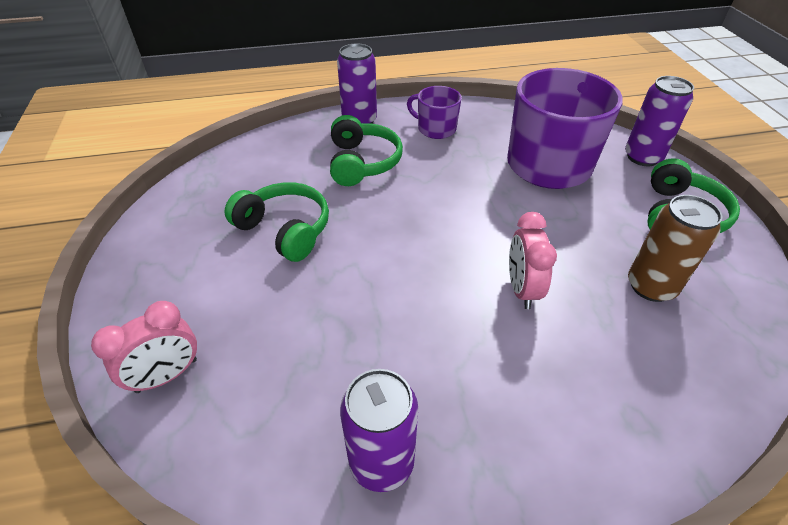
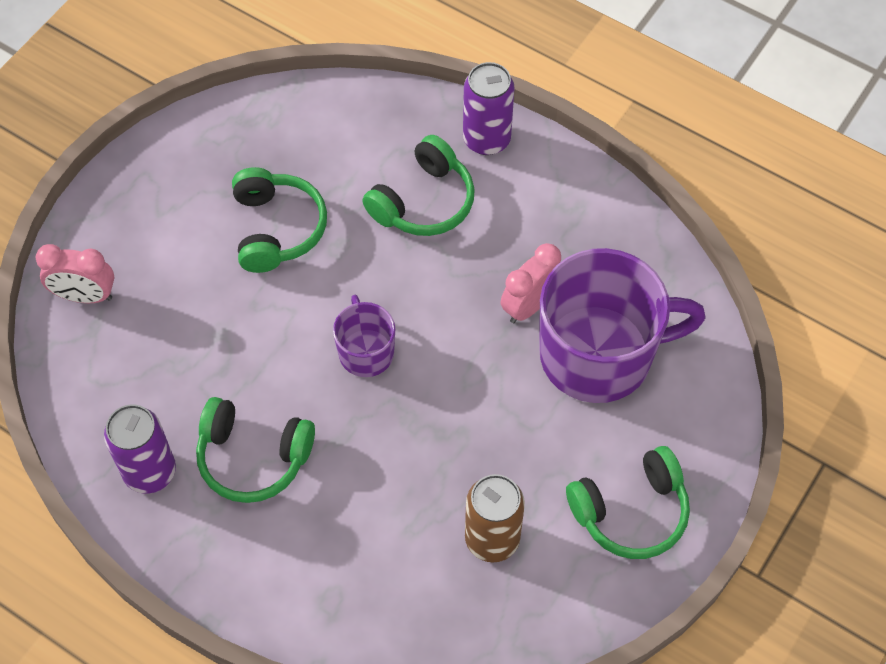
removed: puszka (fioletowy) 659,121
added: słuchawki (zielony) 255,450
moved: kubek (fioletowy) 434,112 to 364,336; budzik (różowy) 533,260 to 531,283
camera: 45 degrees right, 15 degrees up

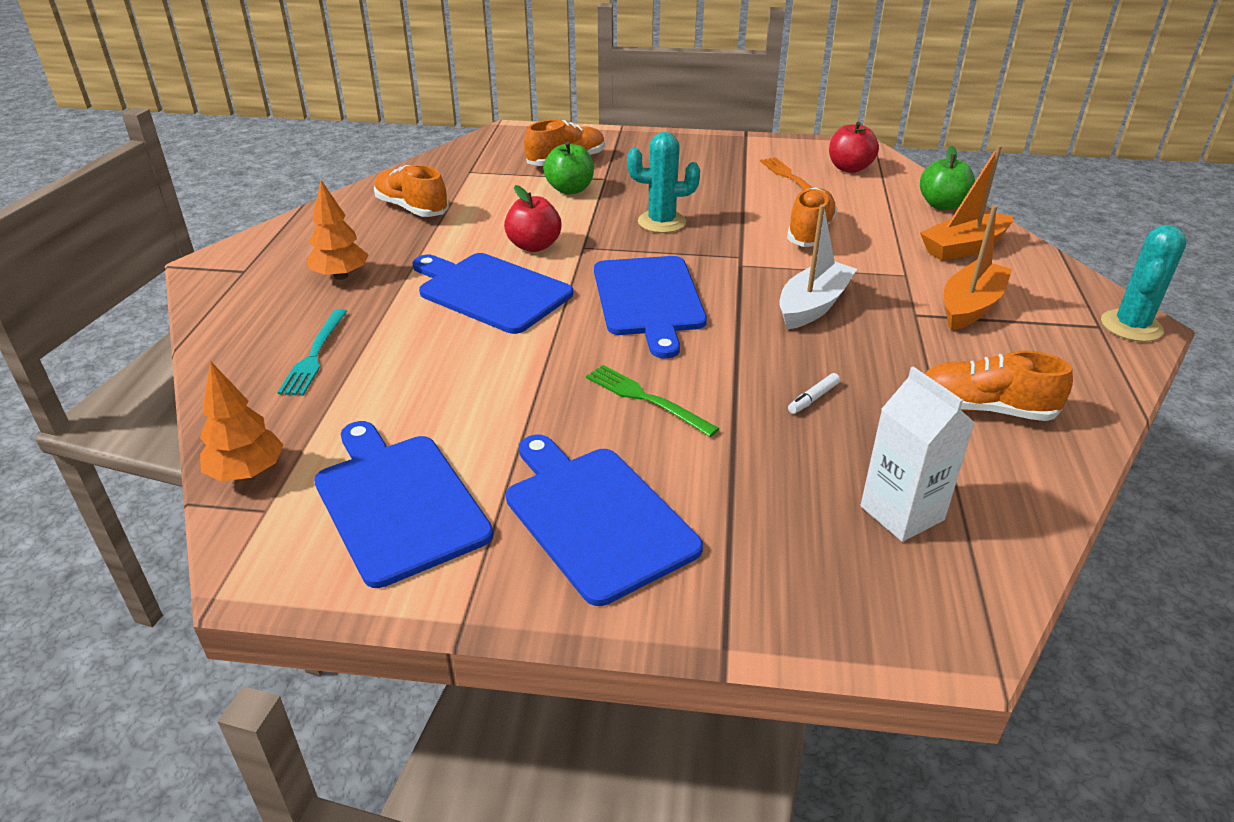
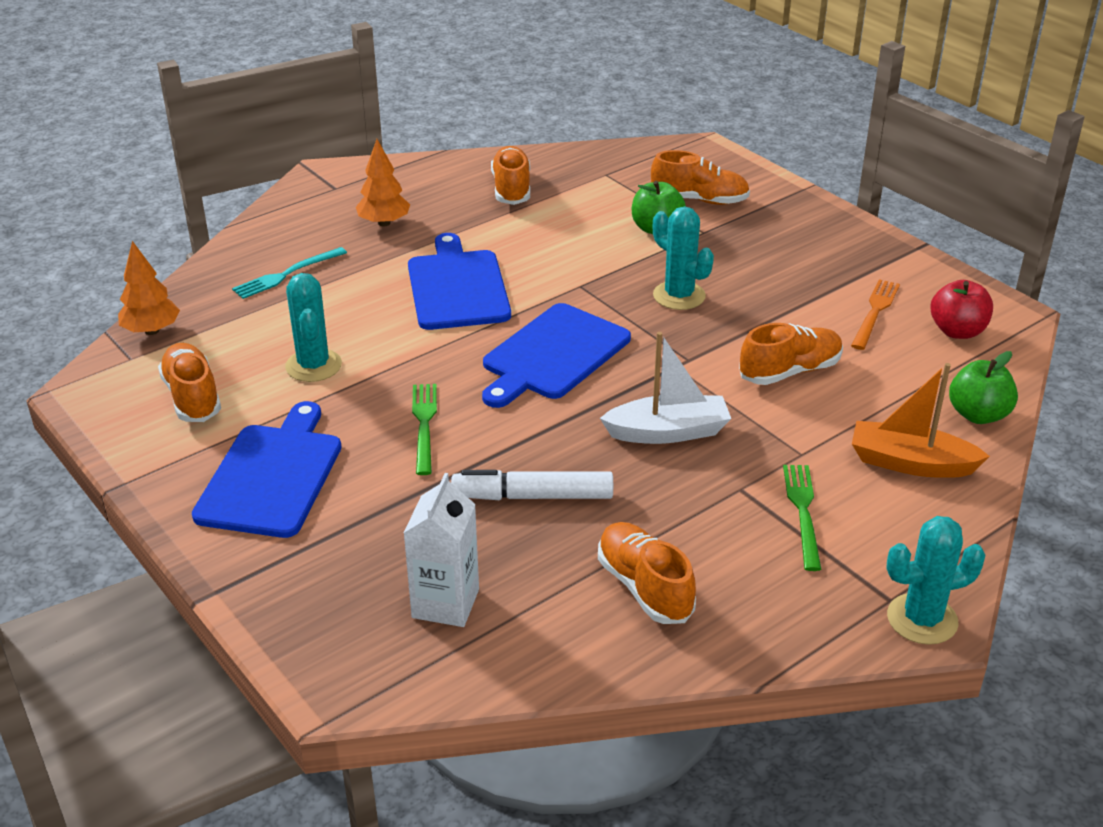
removed: jabłko (czerwony) 533,218
added: kaktus (turkusowy) 313,327
replaced: deska do krojenia (niebieski) 403,504 to but (pomarańczowy) 189,382; łódka (pomarańczowy) 978,268 to widelec (zielony) 802,518
resized: flamaster (biały) 814,393 = 532,485 x2.21
camera: 45 degrees right, 0 degrees up

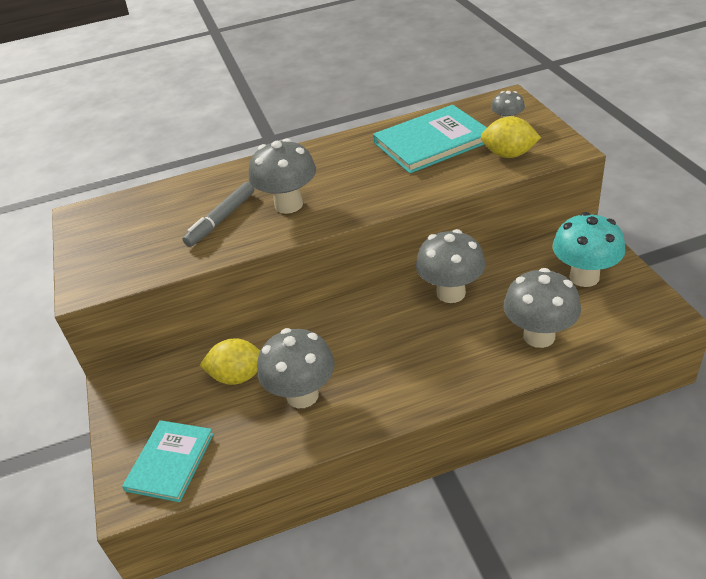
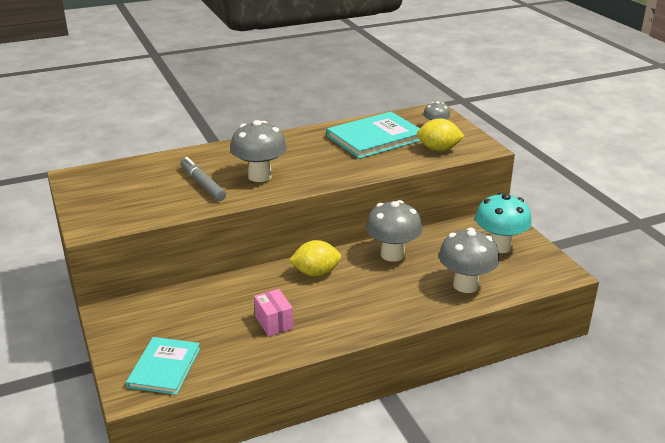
moved: cytryna (żółty) 229,361 to 315,258
replaced: grzyb (szary) 296,368 to pudełko (różowy) 273,312
turned: flamaster (szary) 219,214 = 203,179 120 degrees clockwise
camera: 10 degrees left, 10 degrees down

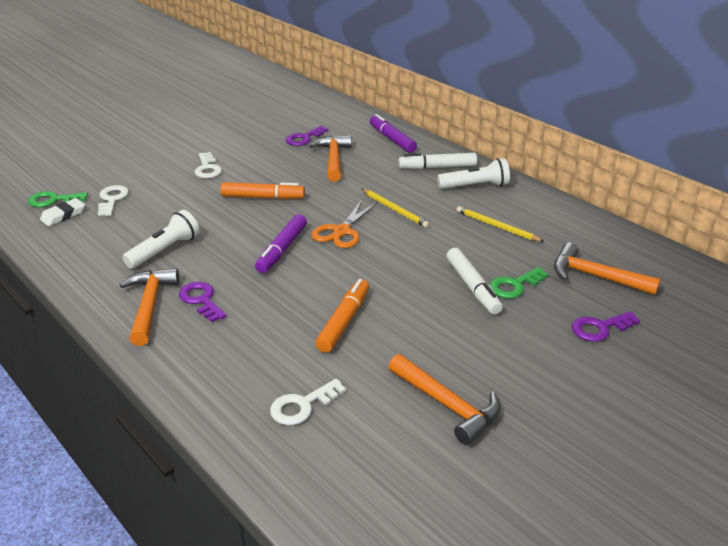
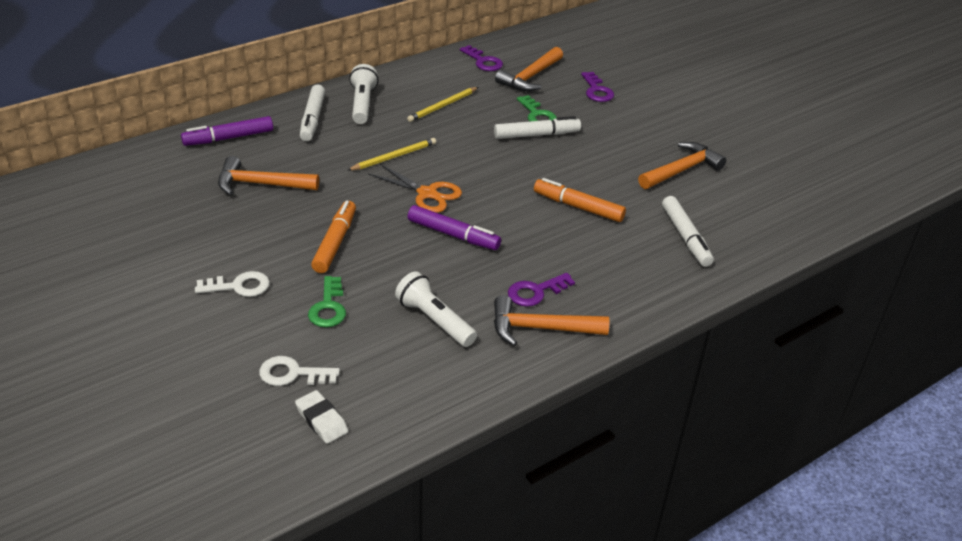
moved: klucz (zielony) 58,199 to 327,301; klucz (fioletowy) 307,136 to 481,58
replaced: klucz (biały) 308,401 to flamaster (biały) 688,231
camera: 85 degrees left, 5 degrees up

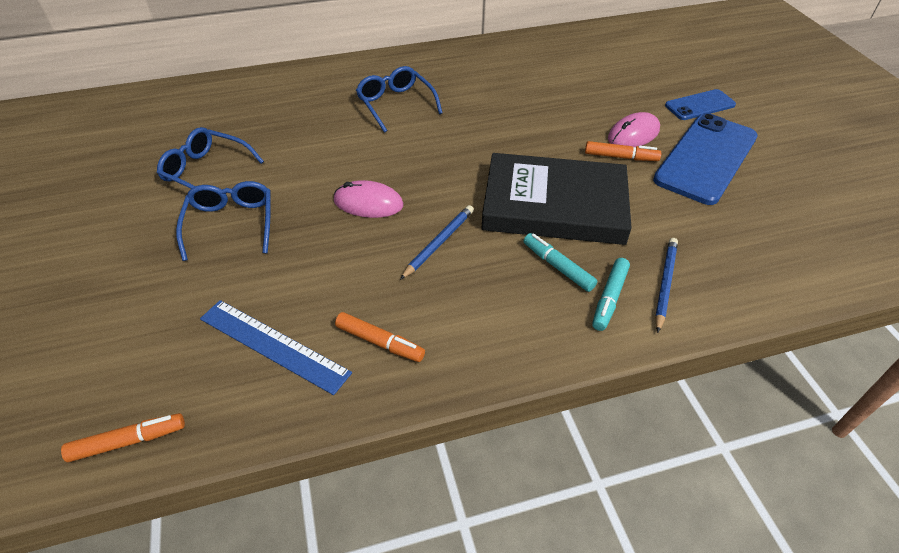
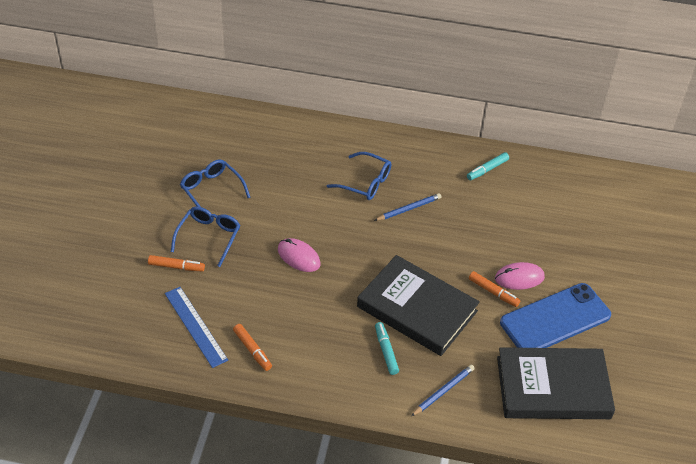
removed: telefon (niebieski) 700,104
added: książka (czarny) 556,383
moved: flamaster (pomarańczowy) 123,437 to 176,263; ołówek (niebieski) 437,242 to 407,207; flamaster (turkusowy) 611,294 to 488,166
turned: okulary (niebieski) 399,99 = 359,176 120 degrees clockwise
camera: 25 degrees right, 0 degrees up

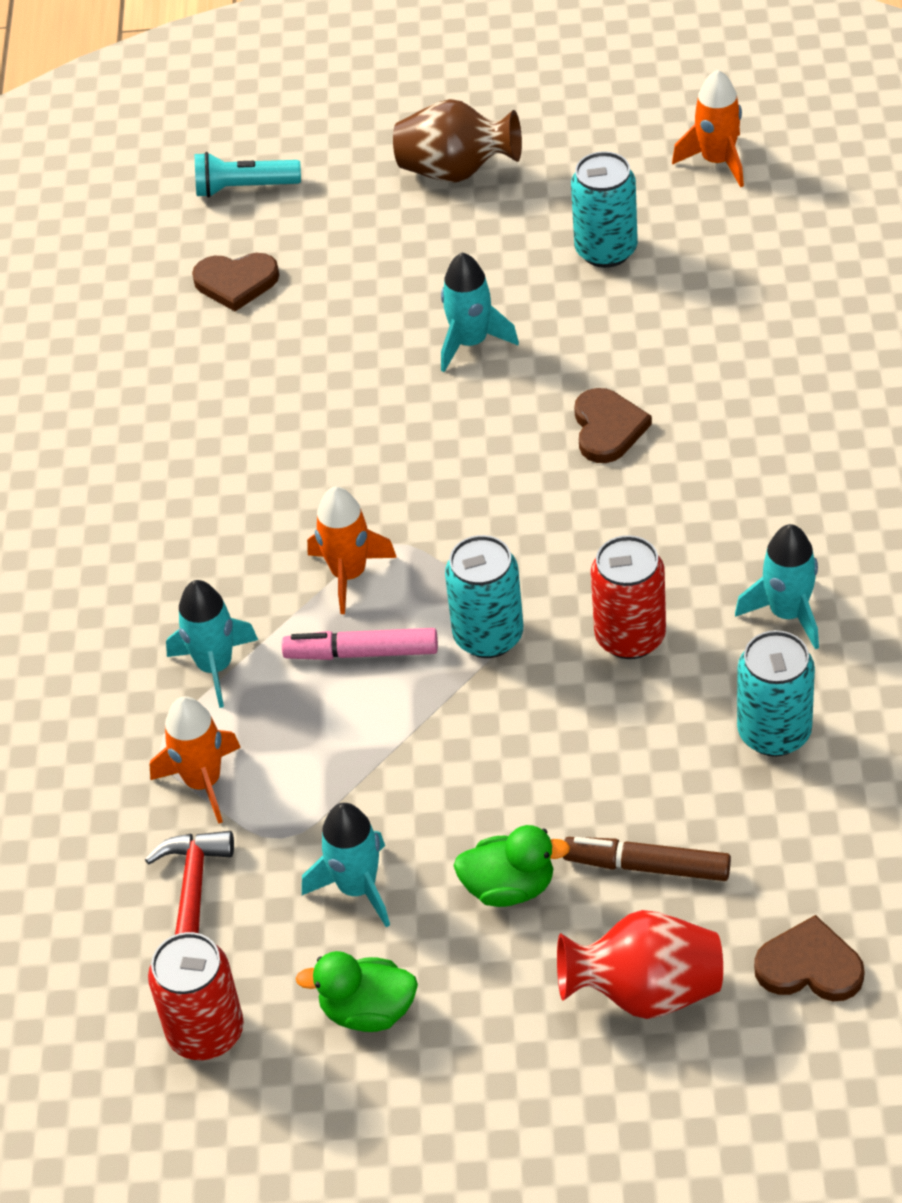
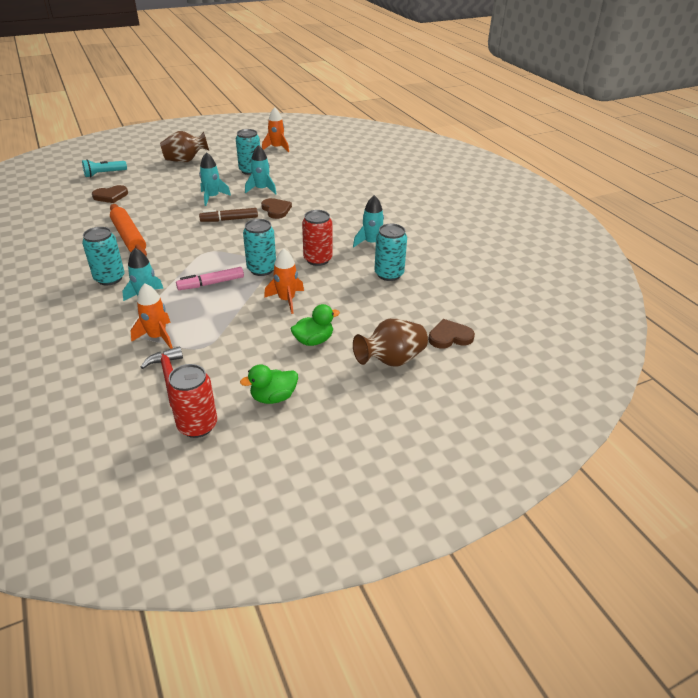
added: puszka (turkusowy) 103,256; wałek do ciasta (pomarańczowy) 128,230
moved: rakieta (turkusowy) 346,865 to 261,169; rakieta (pomarańczowy) 352,550 to 284,281; flamaster (brązowy) 647,859 to 228,215
recoloured: wazon (czerwony) 640,964 to wazon (brązowy) 390,342
camera: 30 degrees left, 10 degrees down

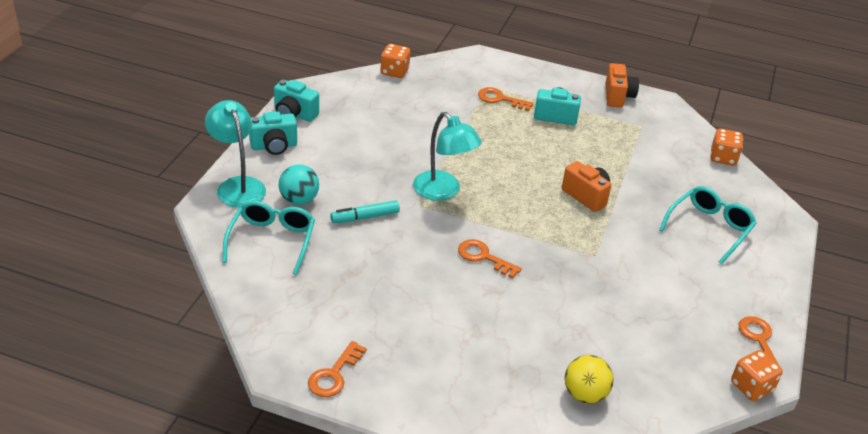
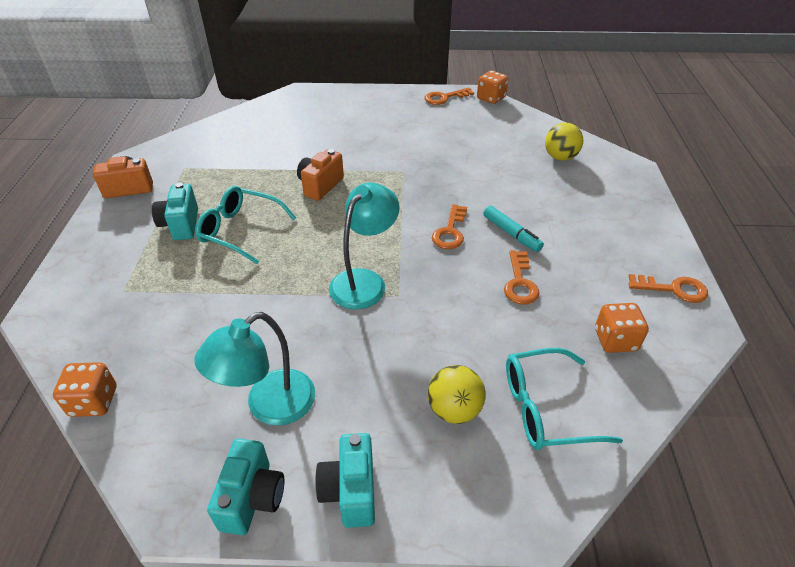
moved: lampka (turkusowy) 235,154 to 254,369; flamaster (turkusowy) 365,211 to 513,229; klucz (pomarańczowy) 506,99 to 522,277; okulary (turkusowy) 708,225 to 245,225; kostka do gry (pomarańczowy) 726,147 to 622,328
recoloured: piłka (turkusowy) 299,185 to piłka (żółty) 457,394
turned: aparat fotograficzny (turkusowy) 273,133 = 345,480 150 degrees counterclockwise
camera: 105 degrees left, 5 degrees up

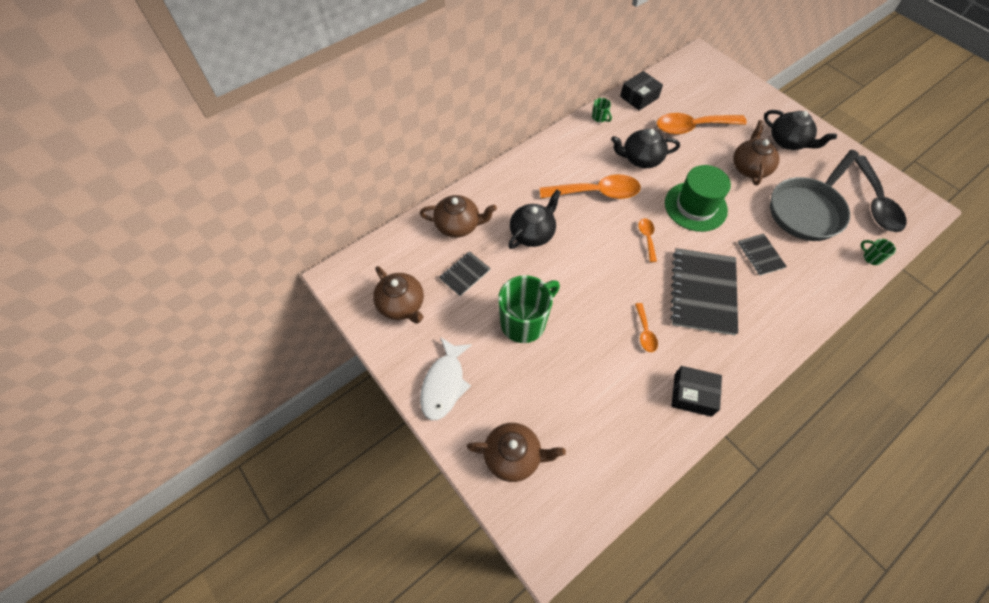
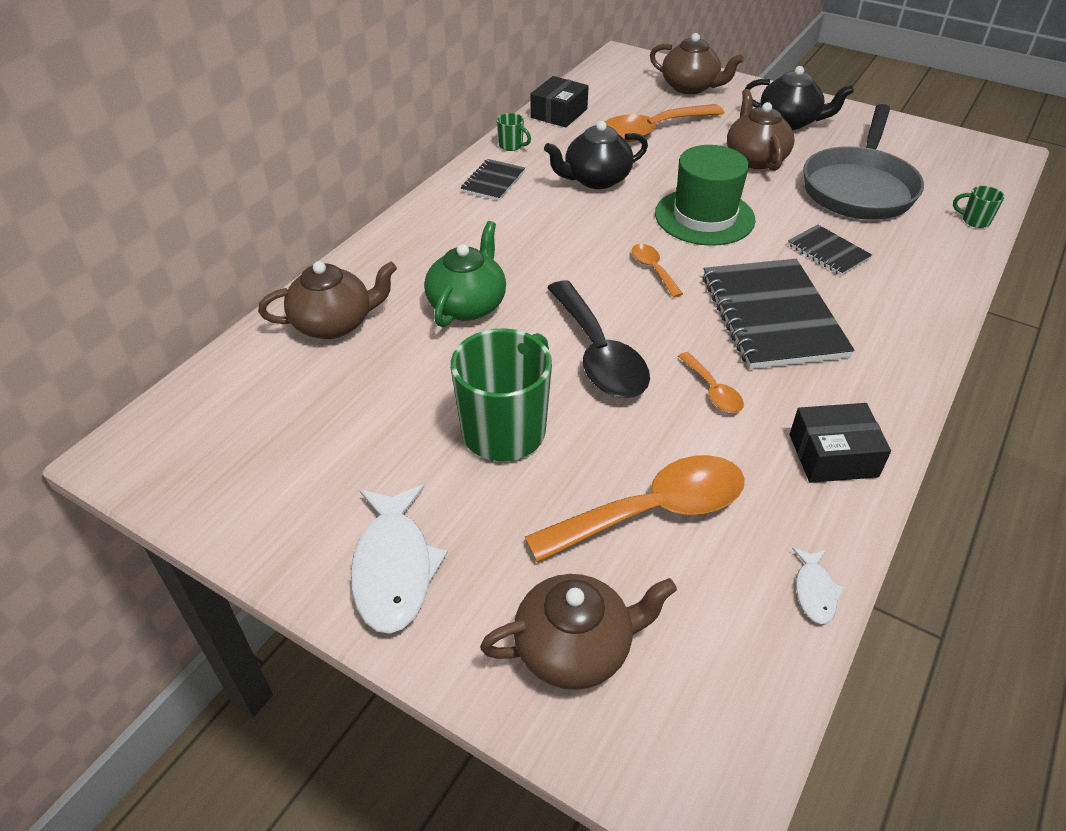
added: ryba (biały) 818,585
moved: imbryk (brązowy) 398,294 to 697,63; zeszyt (czarny) 465,273 to 493,180; łyżka (pomarańczowy) 590,186 to 635,509; łyżka (czarny) 880,194 to 598,339
recoloured: imbryk (czarny) 534,219 to imbryk (zielony) 465,274
camera: 20 degrees left, 15 degrees down

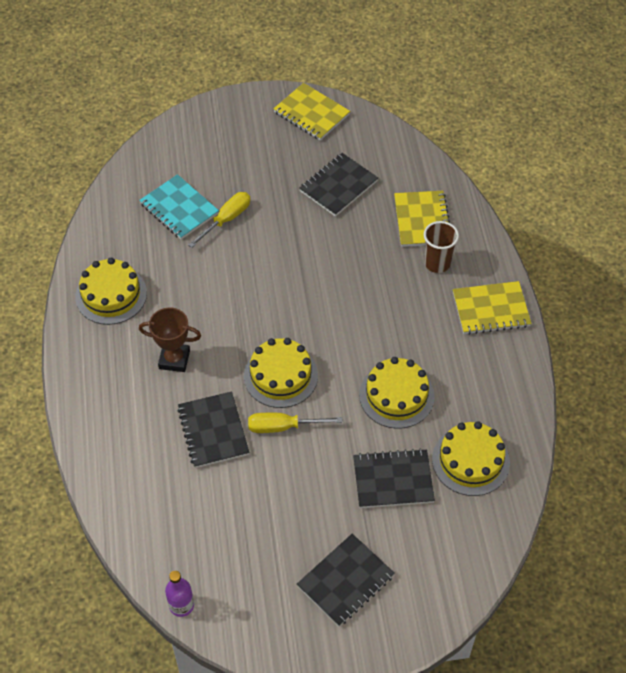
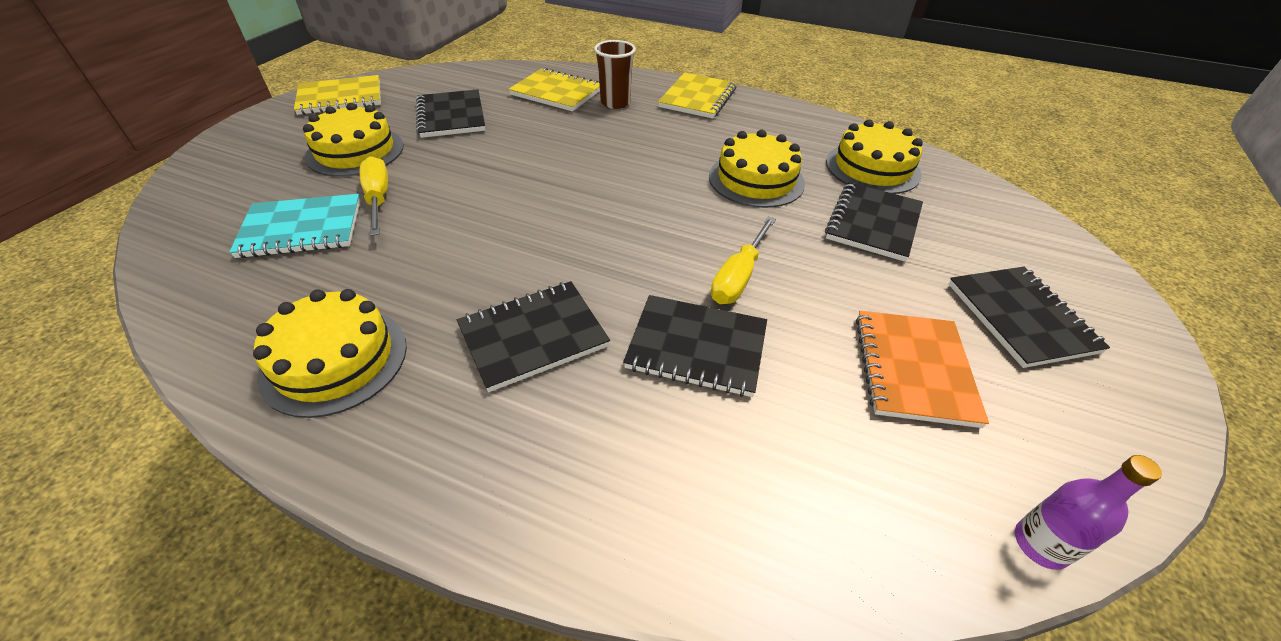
added: zeszyt (pomarańczowy) 922,369
moved: tort (żółty) 281,373 to 353,140
replaced: puchar (brązowy) 170,340 to zeszyt (czarny) 533,336
camera: 60 degrees left, 10 degrees down

